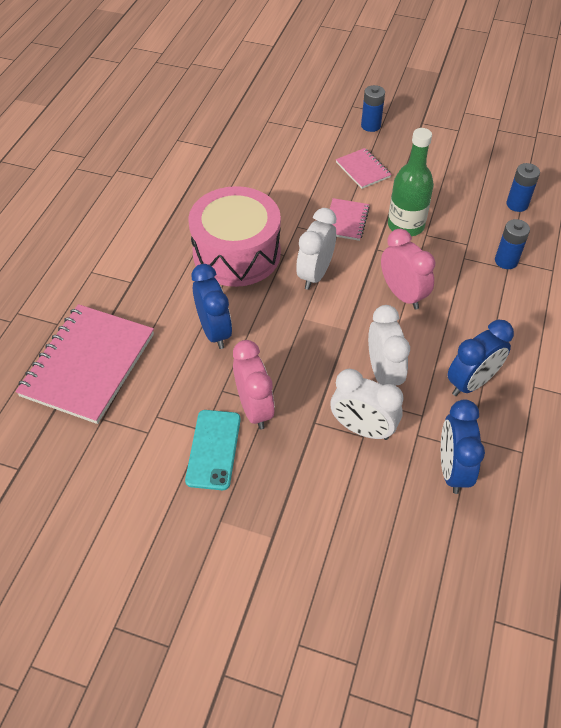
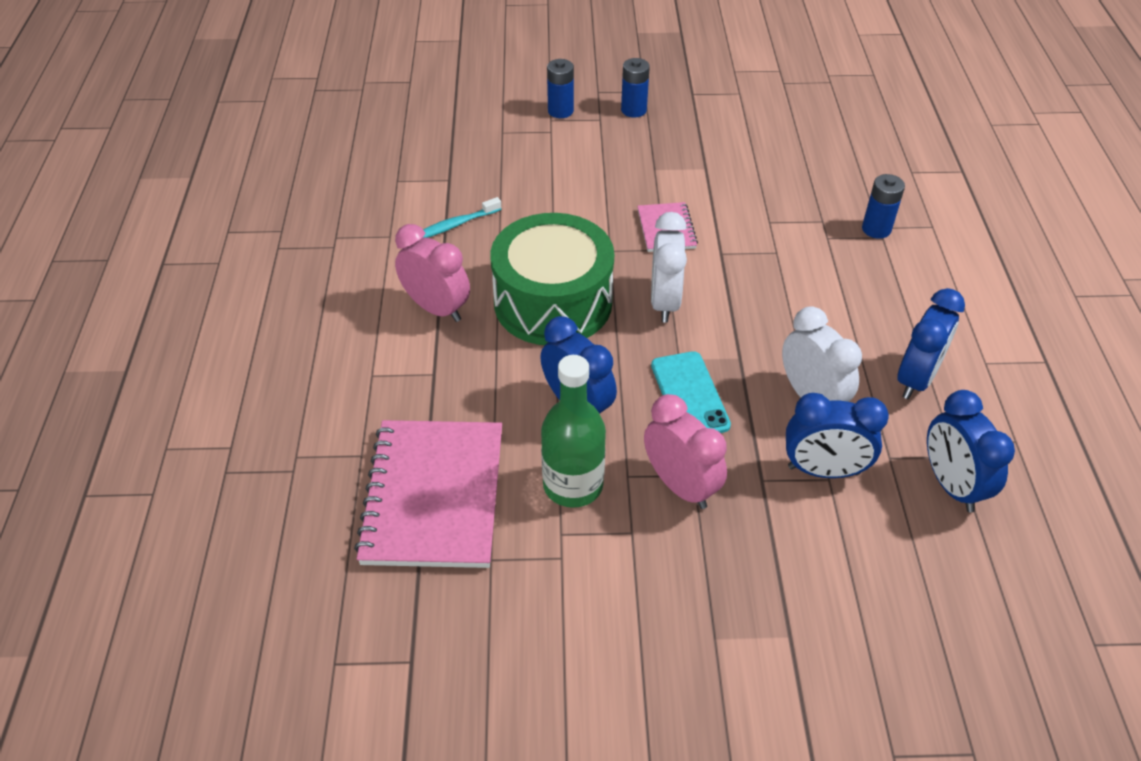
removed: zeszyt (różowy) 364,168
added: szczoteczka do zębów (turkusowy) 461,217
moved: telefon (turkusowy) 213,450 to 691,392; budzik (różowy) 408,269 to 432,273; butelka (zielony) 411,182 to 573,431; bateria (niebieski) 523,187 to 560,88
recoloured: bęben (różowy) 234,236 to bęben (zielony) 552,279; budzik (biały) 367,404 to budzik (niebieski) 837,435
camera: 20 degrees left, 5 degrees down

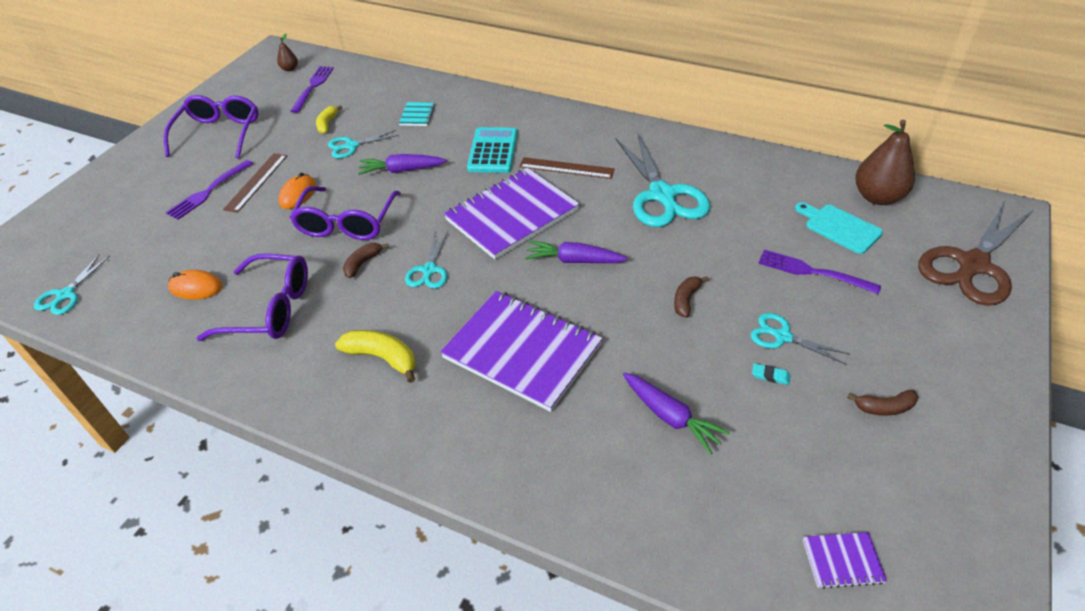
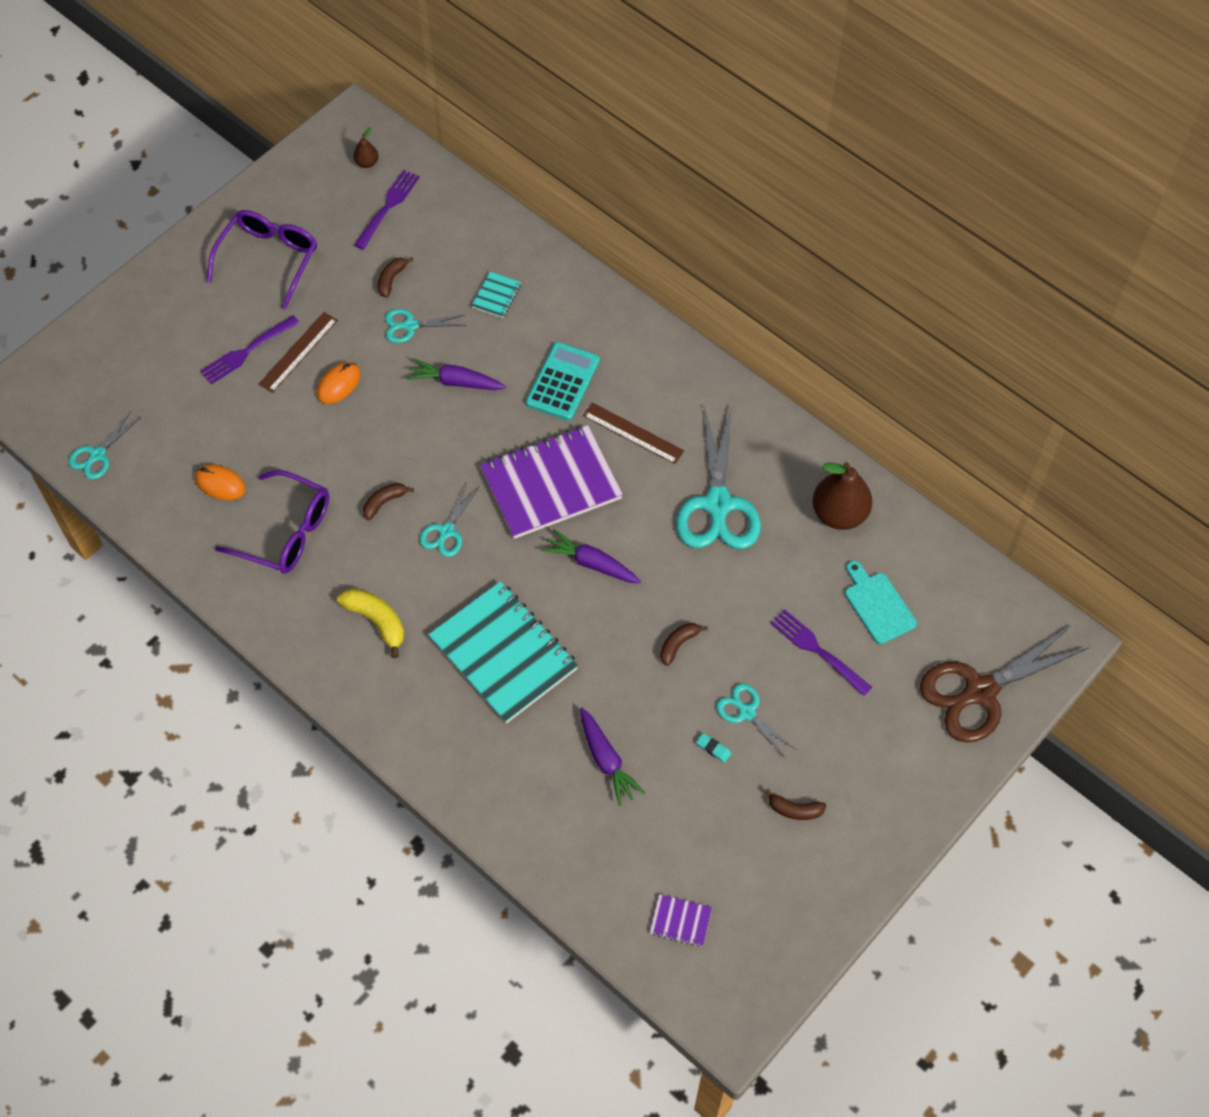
removed: okulary (fioletowy) 345,213
moved: gruszka (brązowy) 885,162 to 842,496
recoloured: banan (żółty) 329,119 to banan (brązowy) 396,277; zeszyt (fioletowy) 521,351 to zeszyt (turkusowy) 503,652
camera: 15 degrees right, 15 degrees up

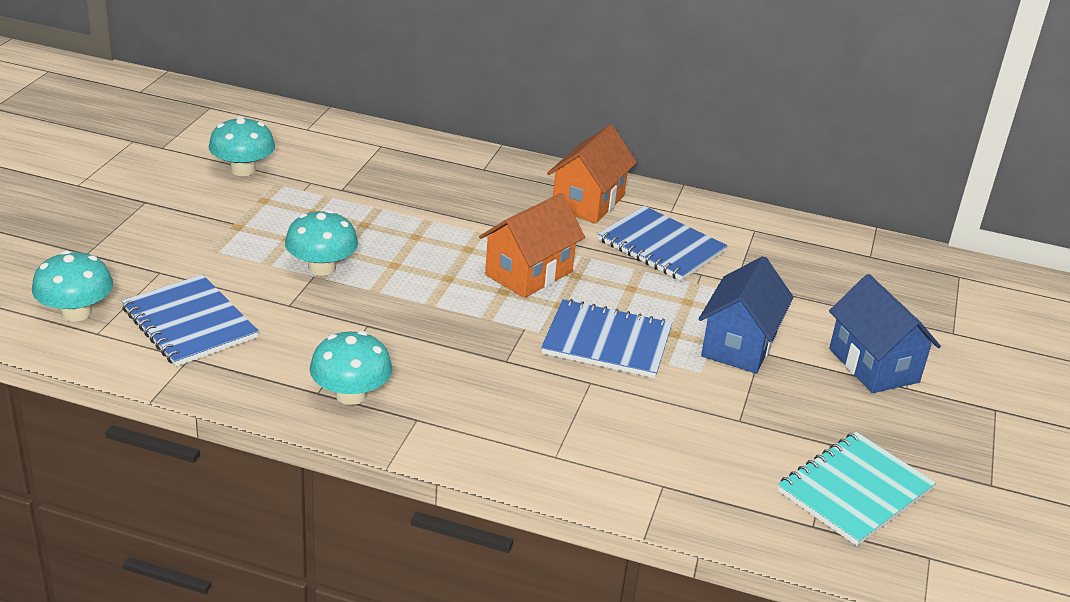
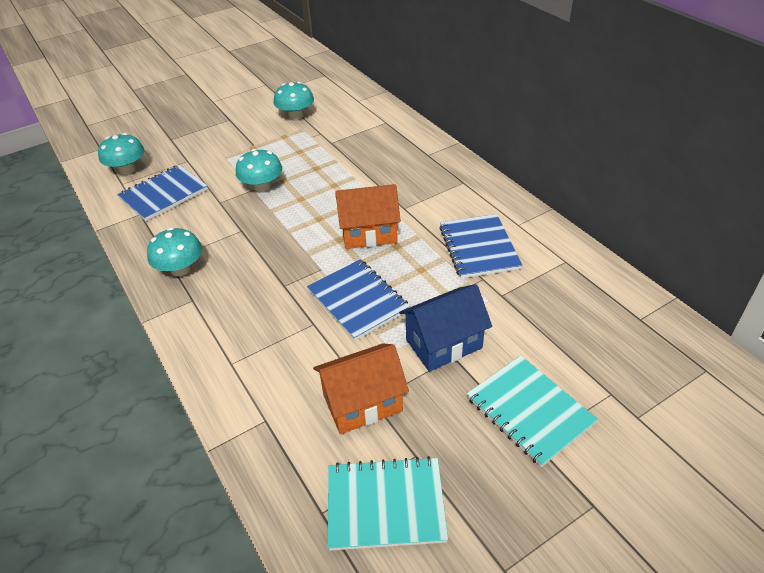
moved: domek (pomarańczowy) 592,174 to 361,389
replaced: domek (niebieski) 885,333 to zeszyt (turkusowy) 532,411
turned: zeszyt (niebieski) 190,320 = 162,193 45 degrees clockwise
camera: 45 degrees right, 10 degrees up

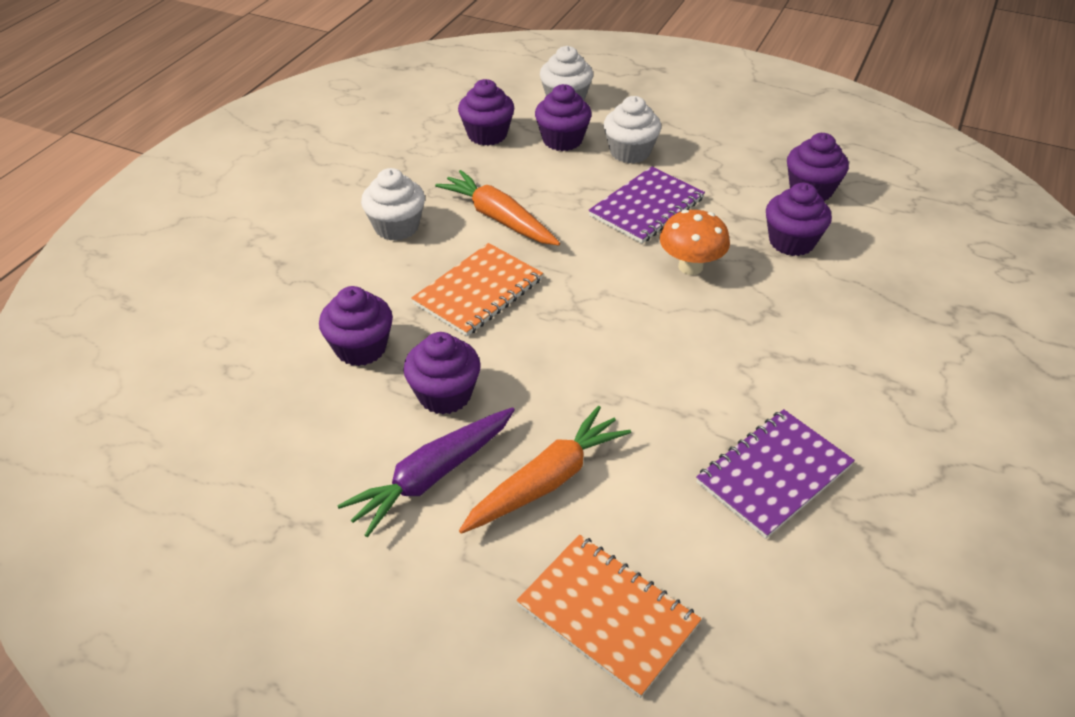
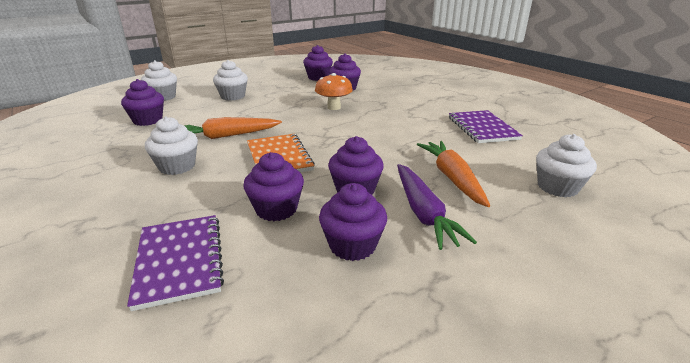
moved: muffinka (fioletowy) 563,117 to 353,222; zeszyt (fioletowy) 646,204 to 175,263
replaced: zeszyt (pomarańczowy) 609,616 to muffinka (biały) 566,166
camera: 60 degrees left, 15 degrees down

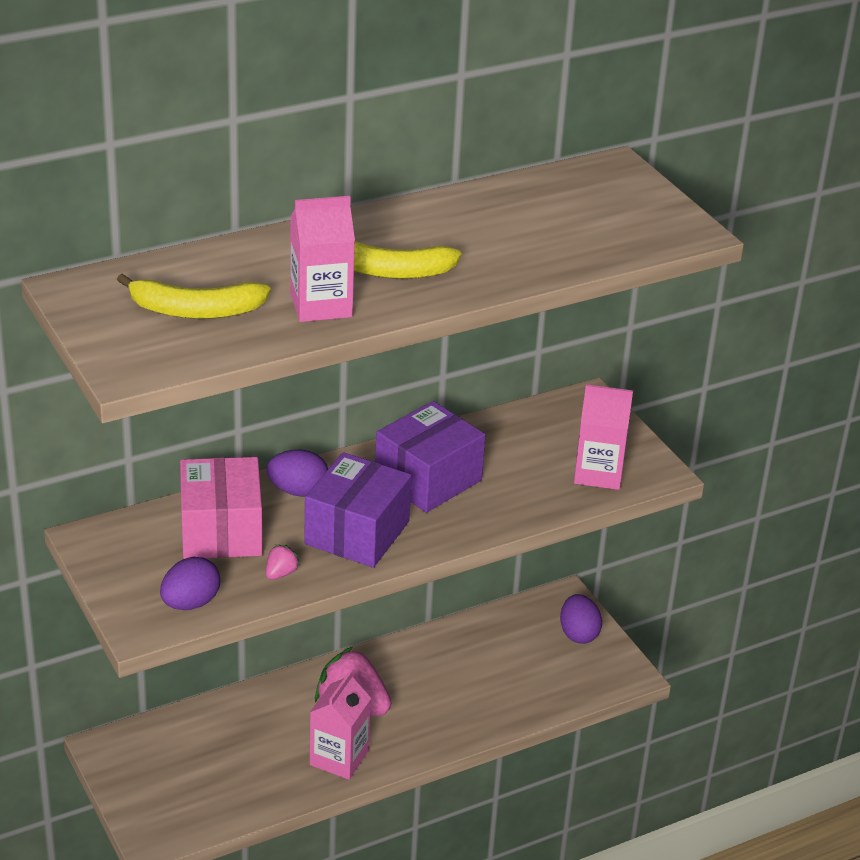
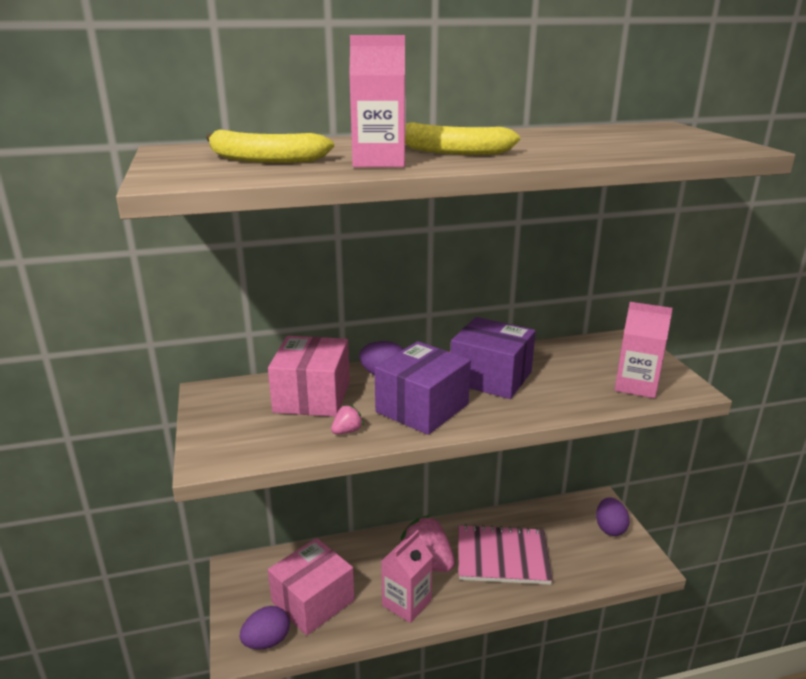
added: pudełko (różowy) 311,587; zeszyt (różowy) 505,554
moved: jajko (fioletowy) 190,583 to 265,628
turned: pudełko (fioletowy) 430,457 = 493,358 60 degrees clockwise
camera: 15 degrees right, 10 degrees down

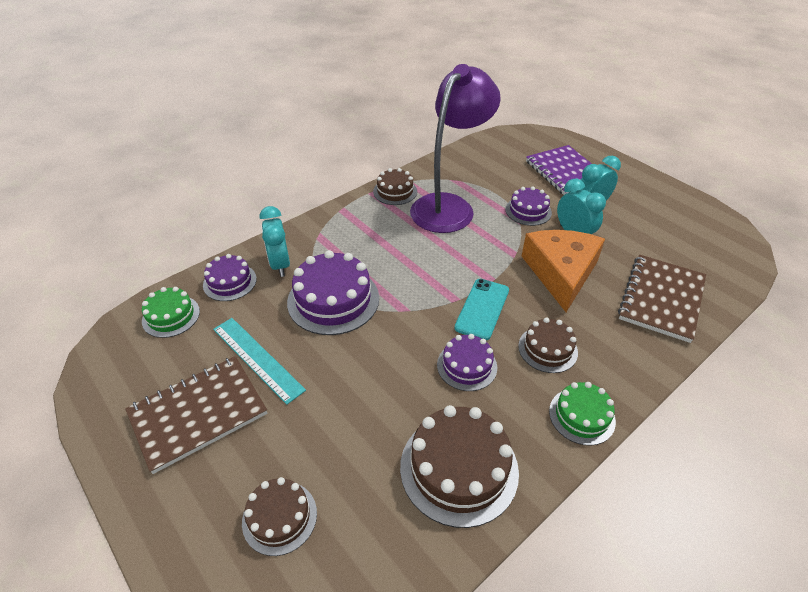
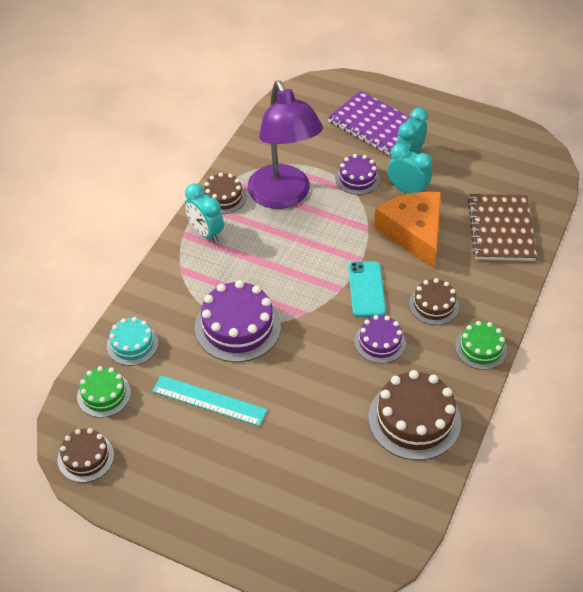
removed: zeszyt (brązowy) 196,415
moved: tort (brązowy) 279,516 to 86,455; budzik (turkusowy) 275,241 to 204,213
recoloured: tort (fioletowy) 230,277 to tort (turkusowy) 133,341
turned: lampka (fioletowy) 455,148 = 285,145 150 degrees clockwise
camera: 25 degrees left, 5 degrees up

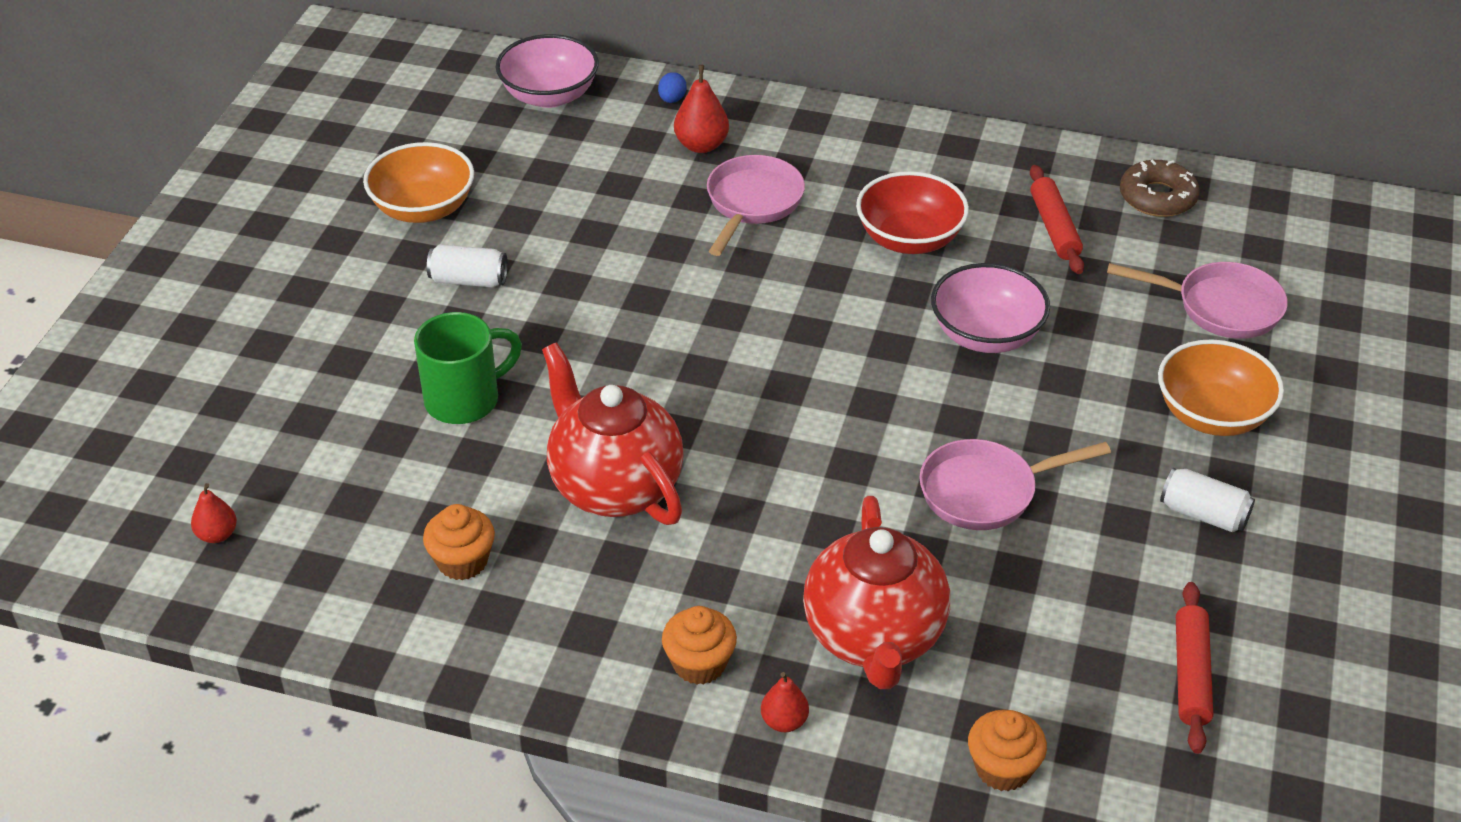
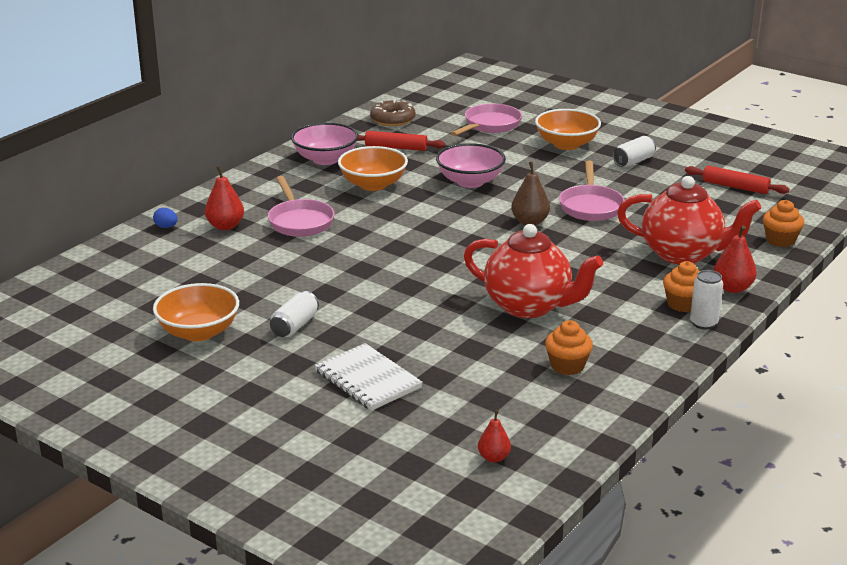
removed: kubek (zielony) 468,368
added: zeszyt (biały) 369,377; gruszka (brązowy) 530,194; puszka (biały) 706,299
moved: miska (różowy) 547,71 to 324,143
recoloured: miska (czerwony) 912,212 to miska (pomarańczowy) 373,168
turned: imbryk (czerwony) 612,433 = 533,271 135 degrees counterclockwise; patelnia (różowy) 756,205 = 301,206 150 degrees counterclockwise
resized: gruszka (czerwony) 785,702 = 735,259 x1.55
camera: 70 degrees left, 15 degrees down

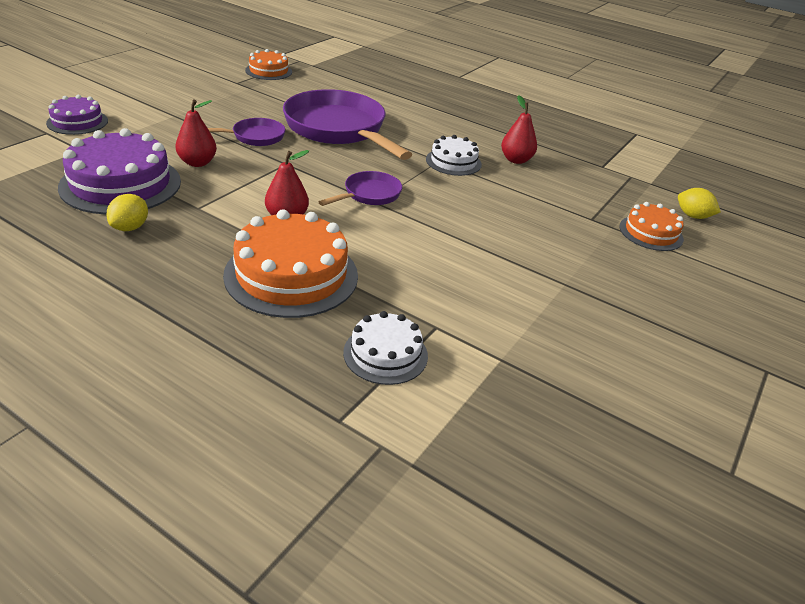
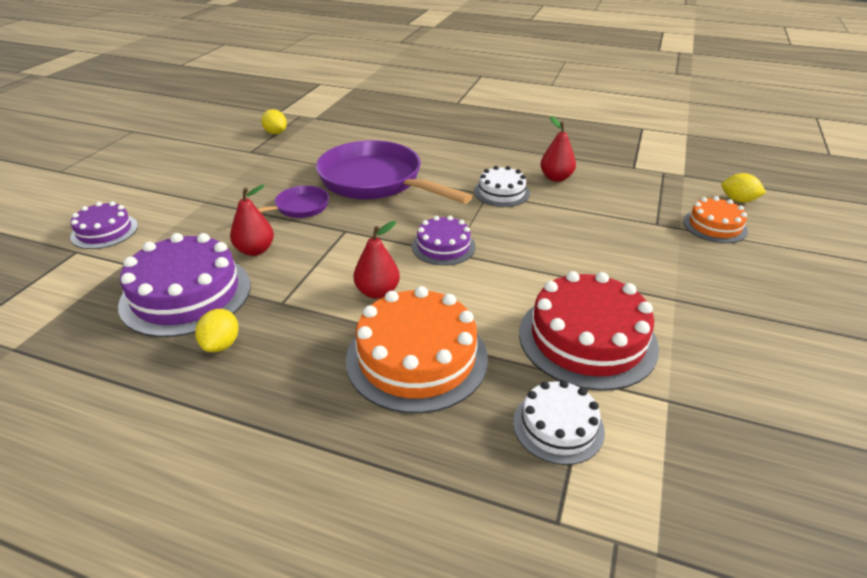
added: tort (czerwony) 589,331
replaced: tort (pomarańczowy) 268,64 to cytryna (żółty) 274,121; patelnia (fioletowy) 360,188 to tort (fioletowy) 444,241
camera: 10 degrees left, 0 degrees up

